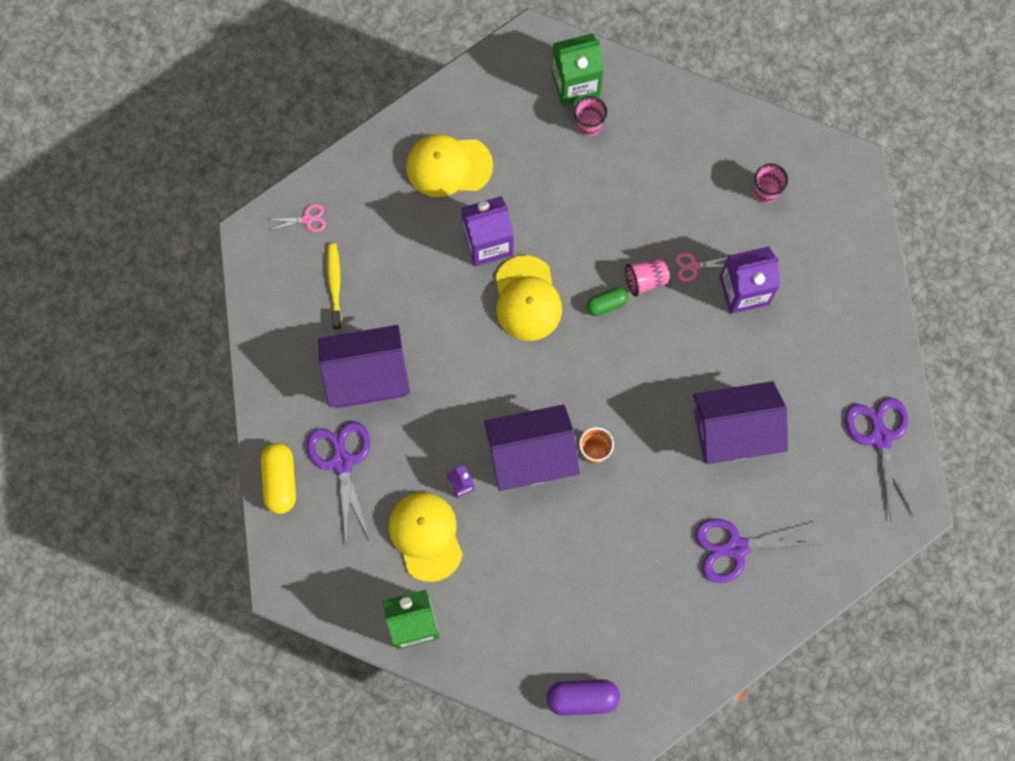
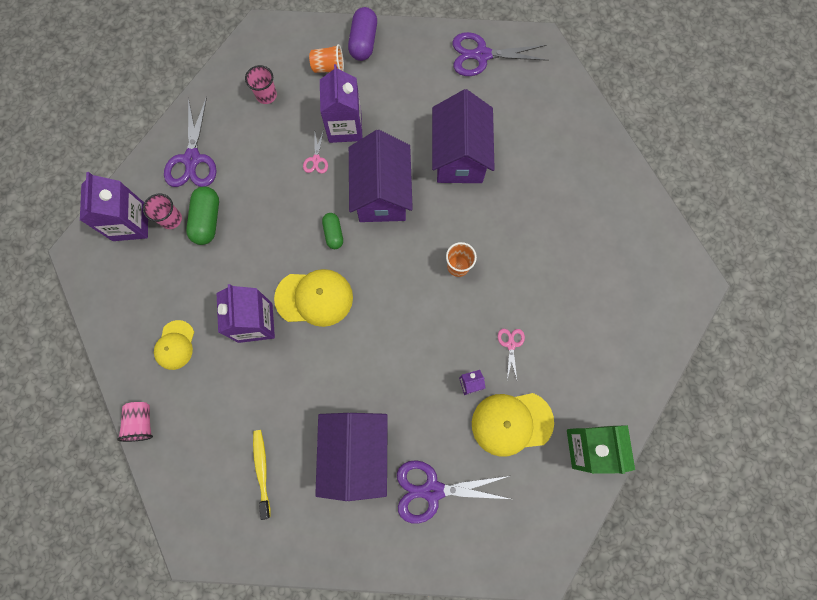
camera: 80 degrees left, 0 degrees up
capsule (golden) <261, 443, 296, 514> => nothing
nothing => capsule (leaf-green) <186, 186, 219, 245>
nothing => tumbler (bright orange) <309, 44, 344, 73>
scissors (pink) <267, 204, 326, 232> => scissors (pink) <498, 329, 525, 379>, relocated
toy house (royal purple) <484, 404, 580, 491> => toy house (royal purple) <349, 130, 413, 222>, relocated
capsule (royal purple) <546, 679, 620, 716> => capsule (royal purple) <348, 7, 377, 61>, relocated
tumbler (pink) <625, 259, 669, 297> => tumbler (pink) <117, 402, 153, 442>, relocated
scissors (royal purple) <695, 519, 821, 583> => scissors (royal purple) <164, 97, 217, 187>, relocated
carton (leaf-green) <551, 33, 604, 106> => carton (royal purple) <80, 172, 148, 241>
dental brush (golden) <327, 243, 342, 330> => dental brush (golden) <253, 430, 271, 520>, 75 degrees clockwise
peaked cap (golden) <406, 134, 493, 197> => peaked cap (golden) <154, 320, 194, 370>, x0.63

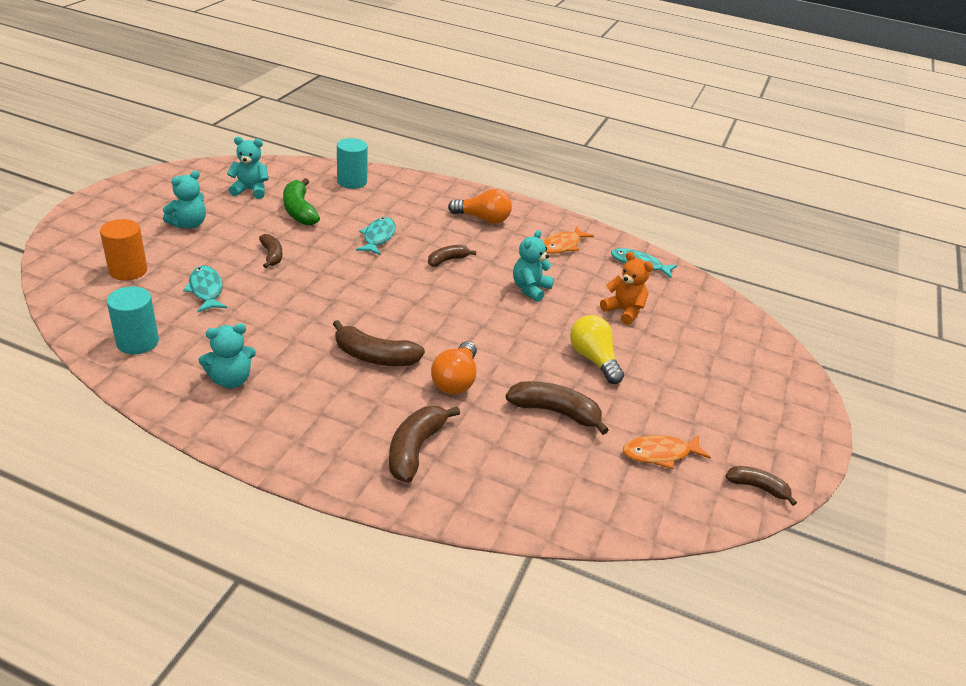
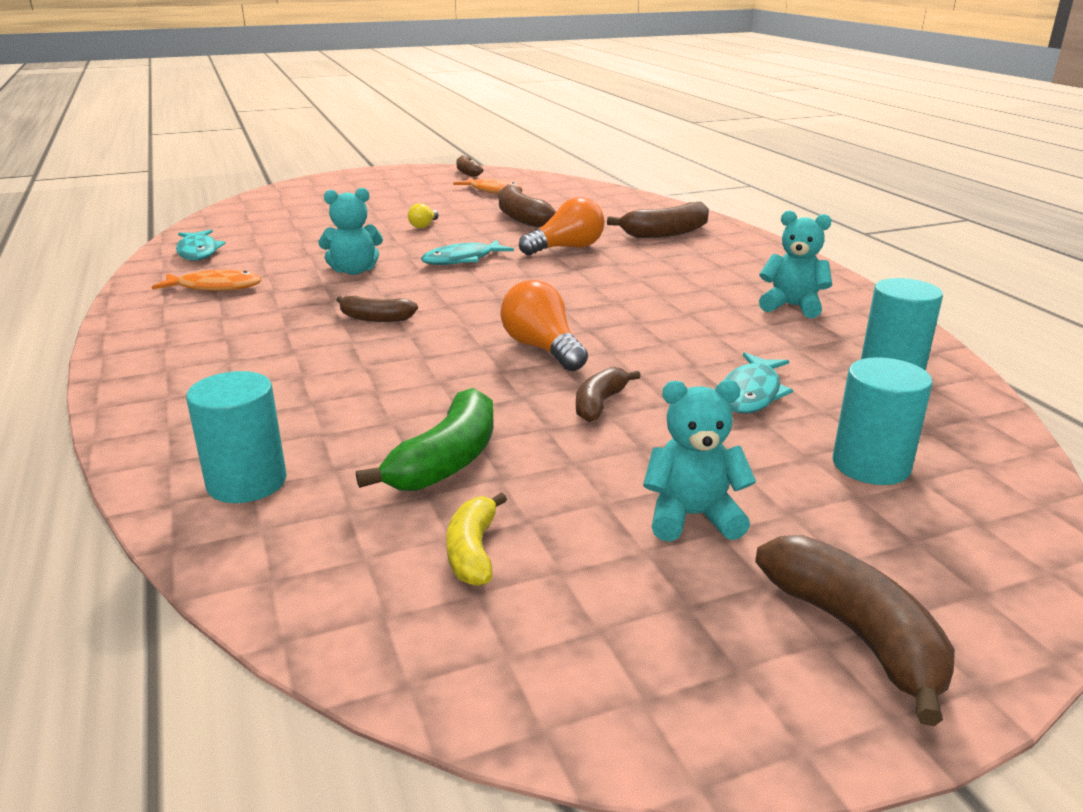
camera: 130 degrees left, 10 degrees down
teddy bear (bright orange) <600, 252, 653, 325> => nothing
banana (brown) <333, 320, 425, 366> => banana (brown) <755, 535, 955, 726>, relocated
fish (teal) <356, 217, 396, 255> => fish (teal) <421, 240, 514, 265>, relocated
light bulb (bright orange) <448, 189, 512, 224> => light bulb (bright orange) <500, 280, 588, 371>, relocated
teddy bear (teal) <227, 137, 269, 199> => banana (golden) <446, 493, 507, 586>
cylinder shape (bright orange) <100, 219, 147, 281> => cylinder shape (teal) <833, 357, 932, 485>
light bulb (golden) <570, 315, 624, 384> => light bulb (golden) <408, 203, 439, 228>, x0.53

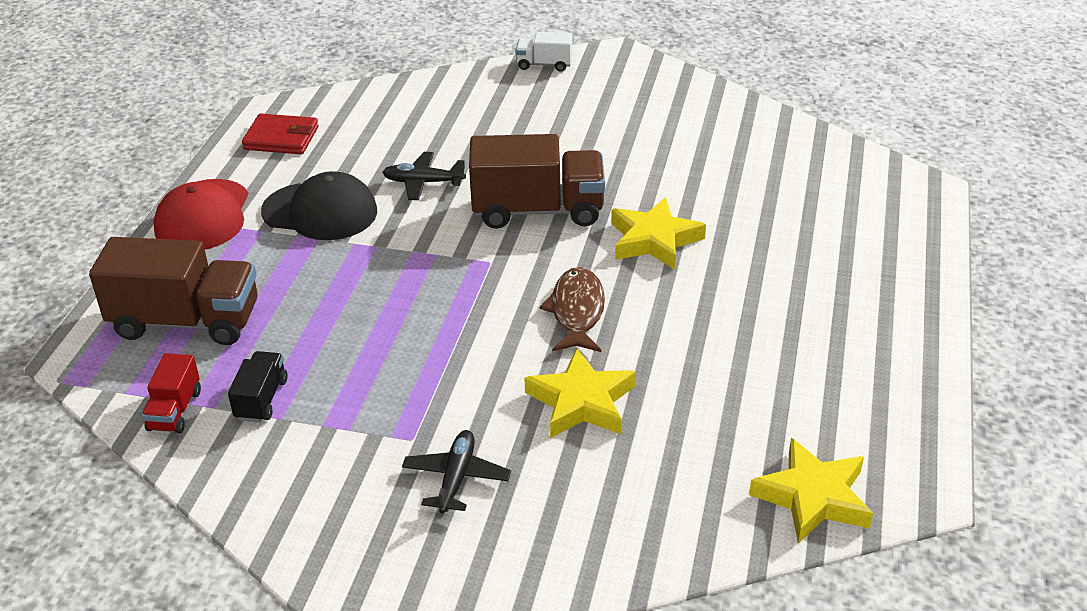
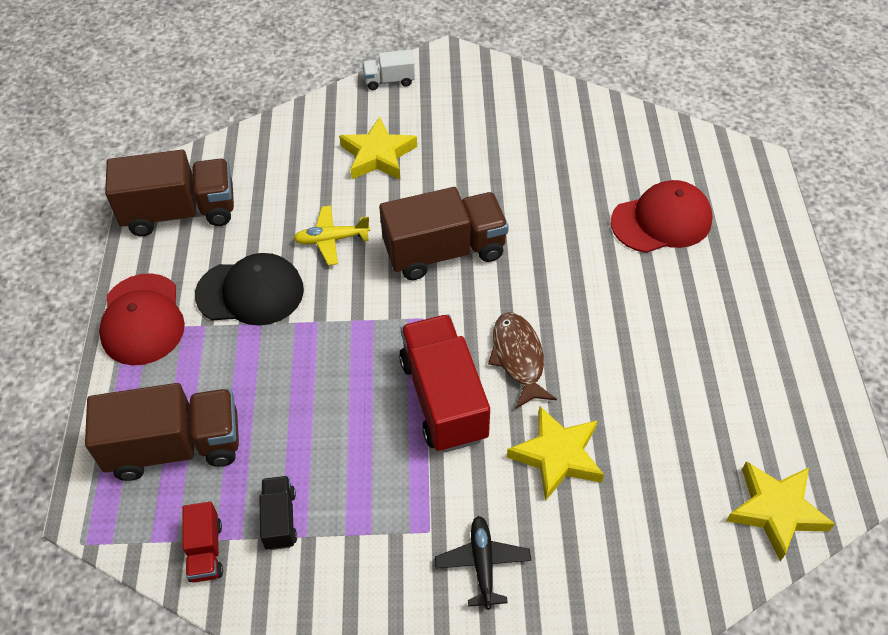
camera: 15 degrees left, 15 degrees up
nothing => toy truck (crimson) <399, 314, 490, 453>
nothing => peaked cap (crimson) <611, 180, 713, 253>
five-pointed star (golden) <611, 197, 706, 270> => five-pointed star (golden) <339, 117, 417, 180>, relocated
billfold (crimson) <242, 113, 319, 154> => toy truck (brown) <105, 150, 234, 236>
aeroplane (ebony) <382, 152, 466, 200> => aeroplane (golden) <293, 206, 371, 265>

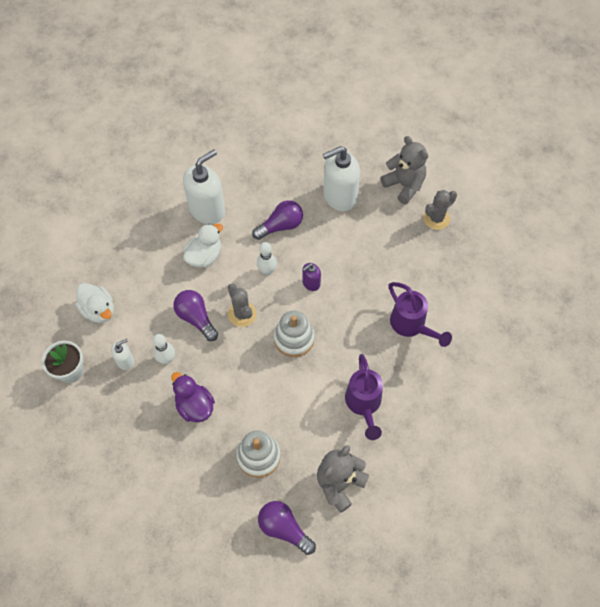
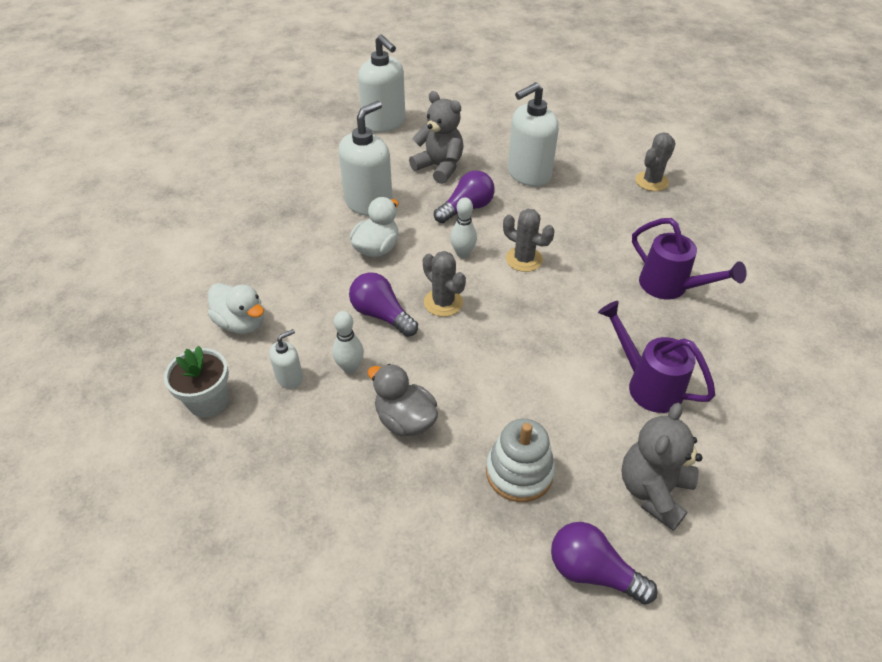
camera: 10 degrees left, 15 degrees down
stacking rings (snow-white) <274, 311, 315, 357> => nothing
nothing => soap pump (snow-white) <358, 35, 405, 133>
teddy bear (gray) <381, 136, 428, 204> => teddy bear (gray) <409, 91, 464, 184>, relocated
soap pump (royal purple) <302, 263, 321, 291> => prickly plant (gray) <503, 209, 555, 272>
toy duck (royal purple) <171, 372, 215, 422> => toy duck (gray) <368, 364, 438, 436>
sprinkling can (royal purple) <345, 354, 383, 440> => sprinkling can (royal purple) <598, 301, 715, 413>, 150 degrees clockwise

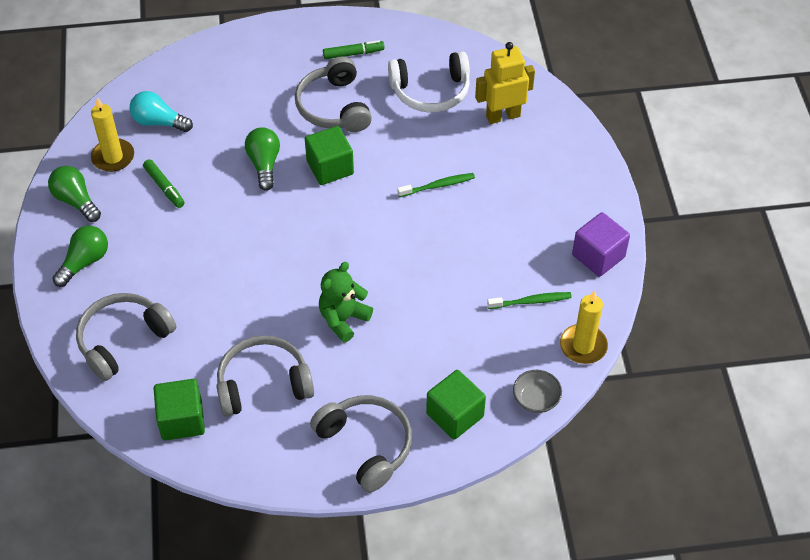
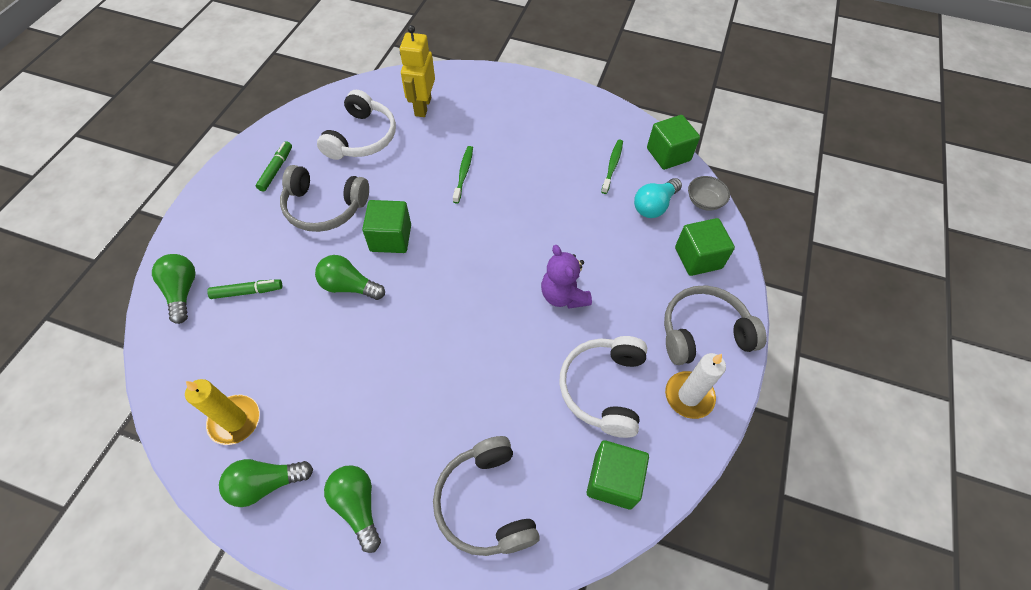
camera: 65 degrees left, 5 degrees up
cube (royal purple) <572, 212, 630, 277> => nothing
nothing => light bulb (leaf-green) <152, 254, 196, 324>
nothing => wax candle (snow-white) <665, 353, 726, 419>
light bulb (teal) <130, 91, 193, 132> => light bulb (teal) <634, 178, 682, 218>, relocated
marker (leaf-green) <143, 159, 185, 208> => marker (leaf-green) <207, 279, 282, 299>, relocated
wax candle (golden) <560, 291, 608, 364> => cube (leaf-green) <647, 115, 700, 170>
headphones (gray) <216, 335, 314, 417> => headphones (snow-white) <559, 336, 647, 438>
teddy bear (leaf-green) <319, 262, 373, 343> => teddy bear (royal purple) <541, 245, 592, 309>

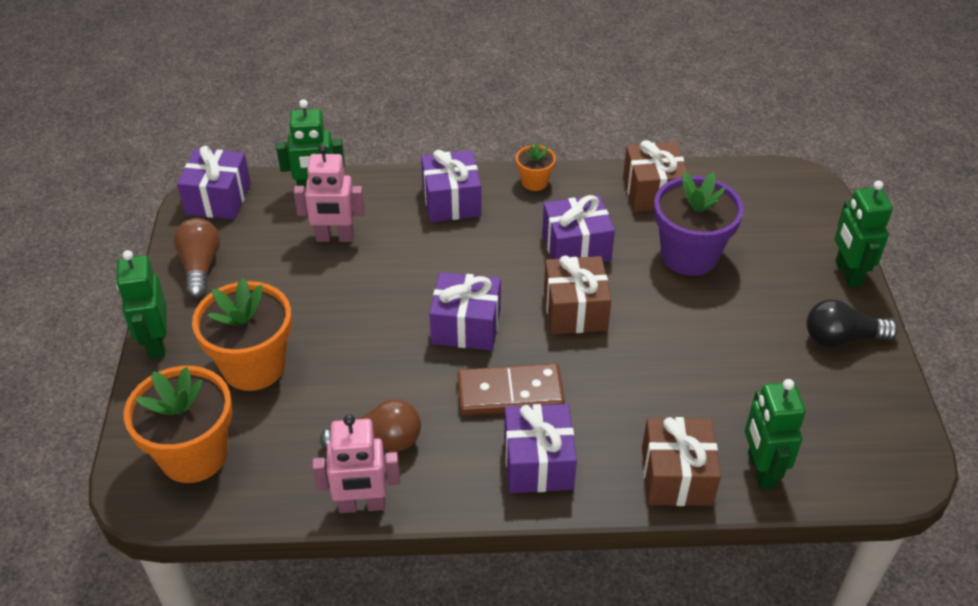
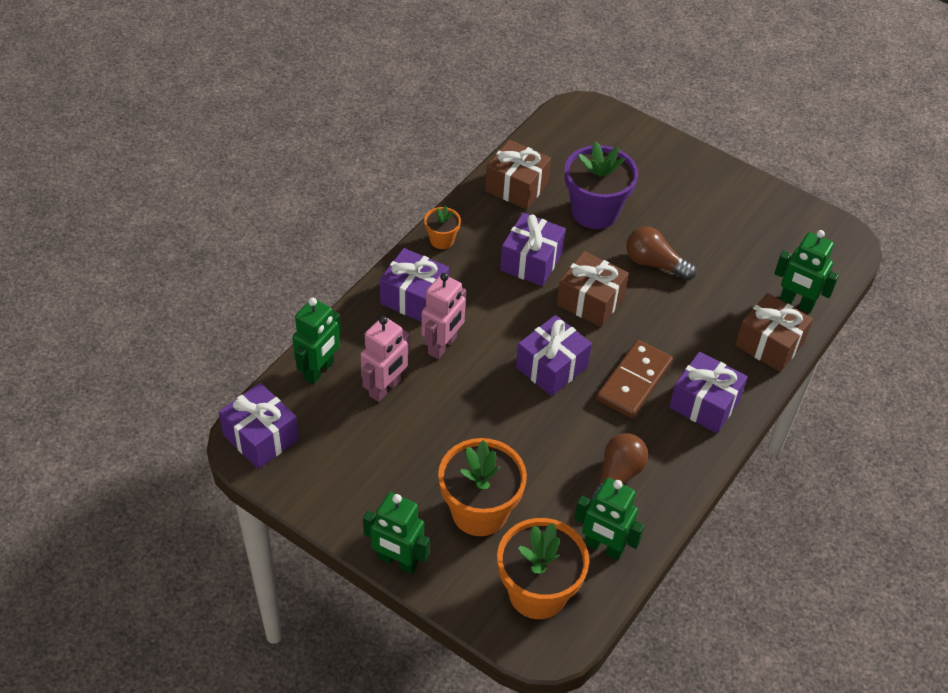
camera: 55 degrees left, 5 degrees up
light bulb (ebony) <806, 299, 898, 348> => nothing
light bulb (brown) <173, 218, 220, 298> => light bulb (brown) <626, 227, 696, 281>, relocated
robot figure (pink) <312, 414, 400, 513> => robot figure (pink) <421, 273, 466, 359>, relocated
robot figure (leaf-green) <834, 181, 893, 288> => robot figure (leaf-green) <574, 478, 644, 560>, relocated

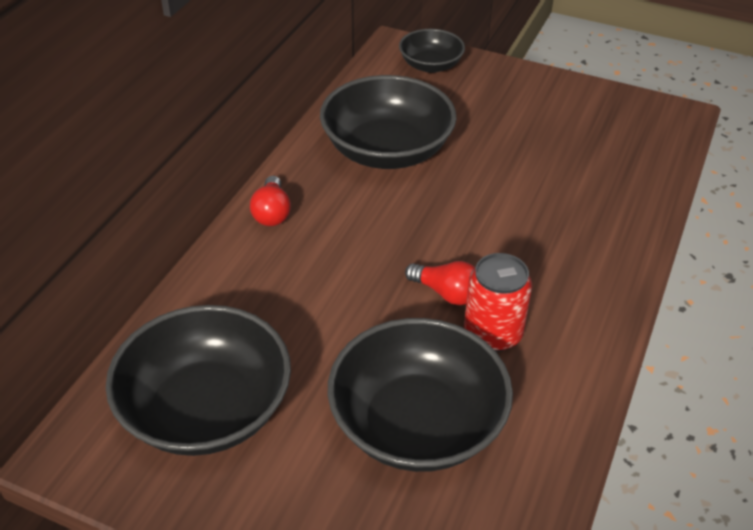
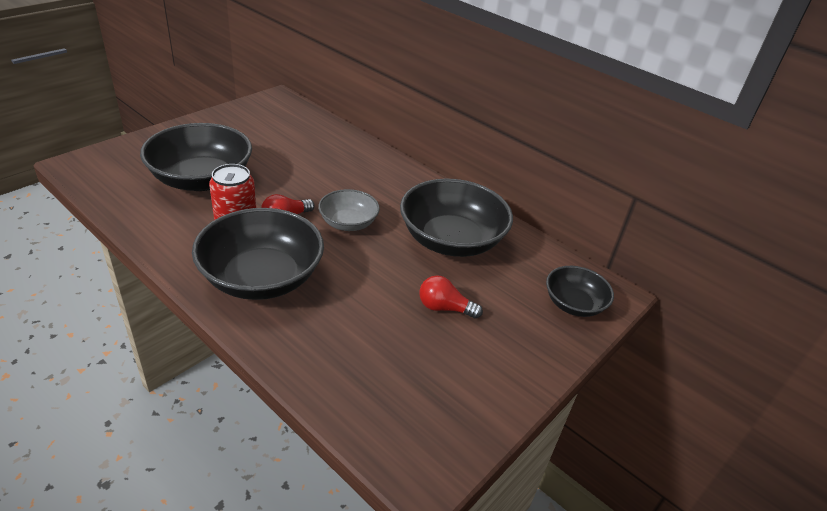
camera: 105 degrees right, 5 degrees down
nothing => bowl (gray) <318, 189, 380, 231>
bowl (ebony) <106, 305, 291, 456> => bowl (ebony) <192, 208, 324, 300>, relocated
light bulb (crimson) <250, 176, 291, 226> => light bulb (crimson) <419, 275, 483, 319>, relocated

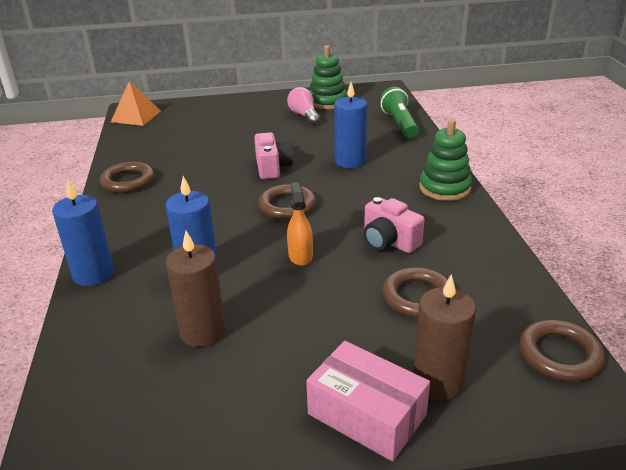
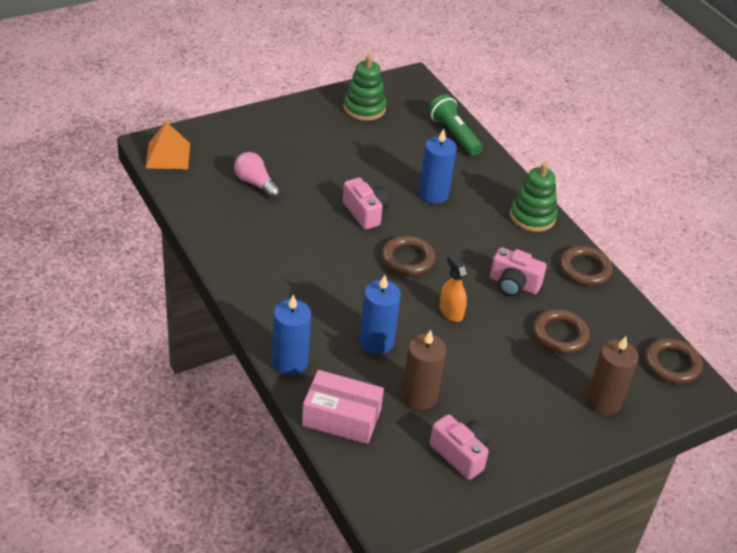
camera: 25 degrees left, 10 degrees up
nothing => photo camera (pink) <430, 414, 489, 480>
ring (brown) <100, 162, 154, 193> => ring (brown) <560, 246, 613, 286>, relocated
light bulb (pink) <287, 87, 320, 125> => light bulb (pink) <234, 152, 280, 198>, relocated
parcel (pink) <306, 341, 430, 461> => parcel (pink) <302, 370, 384, 444>, relocated

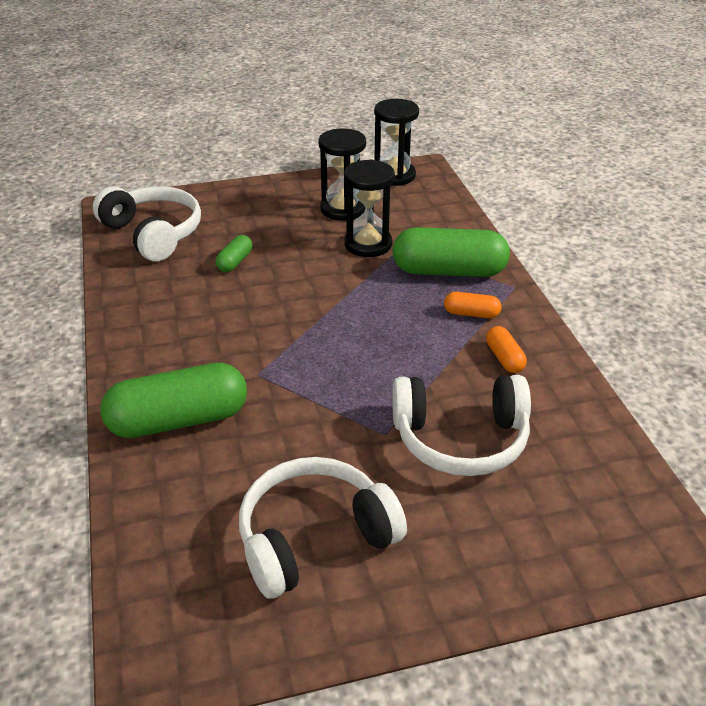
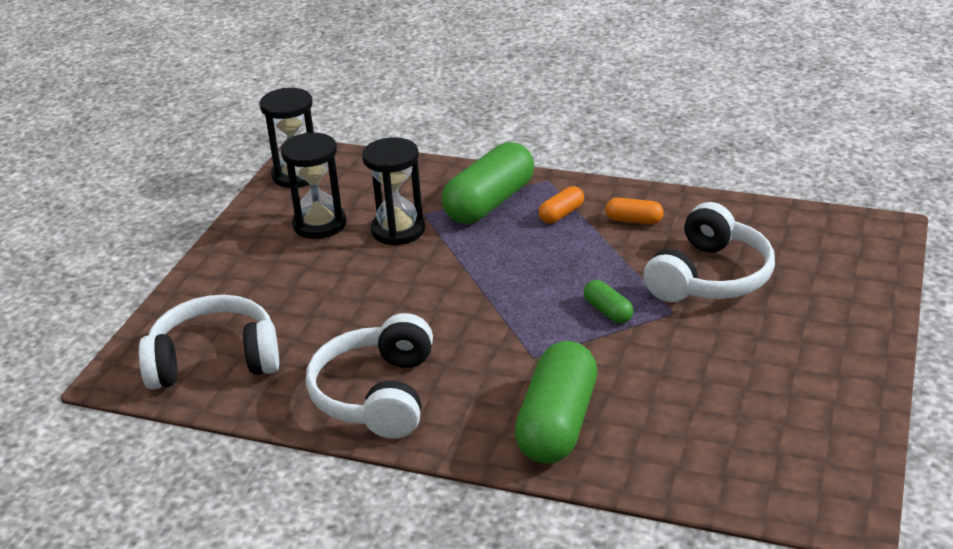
camera: 55 degrees left, 5 degrees down
capsule (leaf-green) <216, 235, 252, 272> => capsule (leaf-green) <583, 280, 633, 323>, relocated
headphones (snow-white) <239, 457, 407, 599> => headphones (snow-white) <306, 313, 433, 439>, relocated

